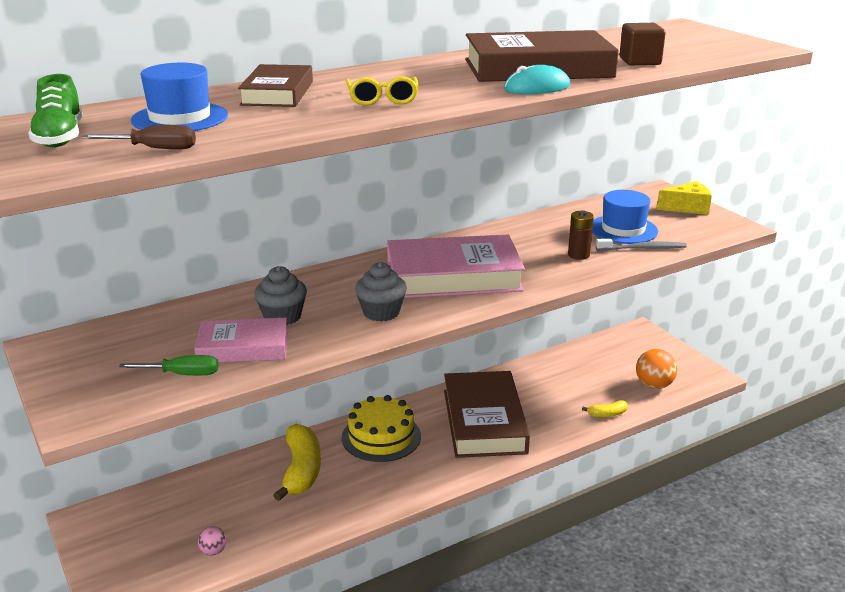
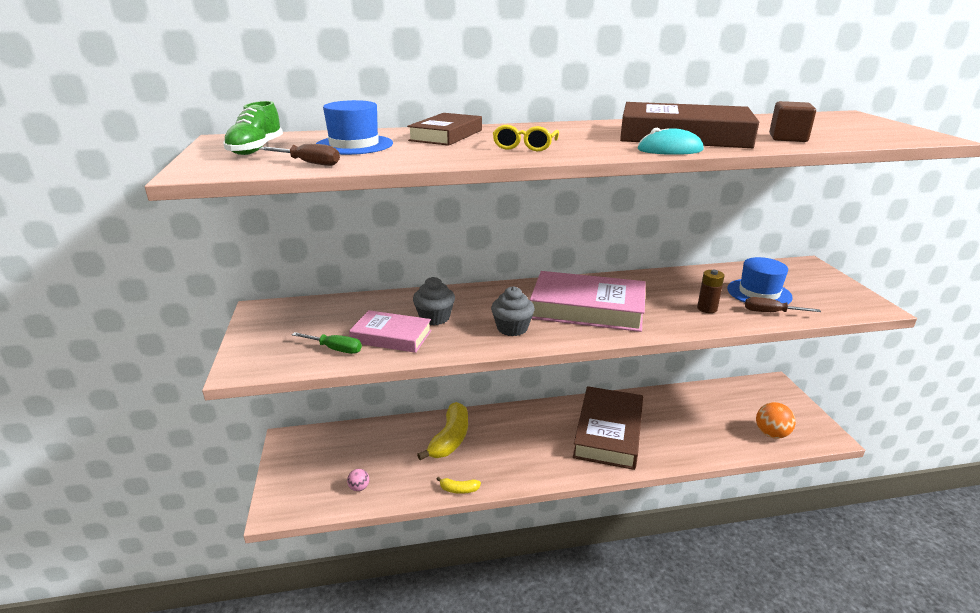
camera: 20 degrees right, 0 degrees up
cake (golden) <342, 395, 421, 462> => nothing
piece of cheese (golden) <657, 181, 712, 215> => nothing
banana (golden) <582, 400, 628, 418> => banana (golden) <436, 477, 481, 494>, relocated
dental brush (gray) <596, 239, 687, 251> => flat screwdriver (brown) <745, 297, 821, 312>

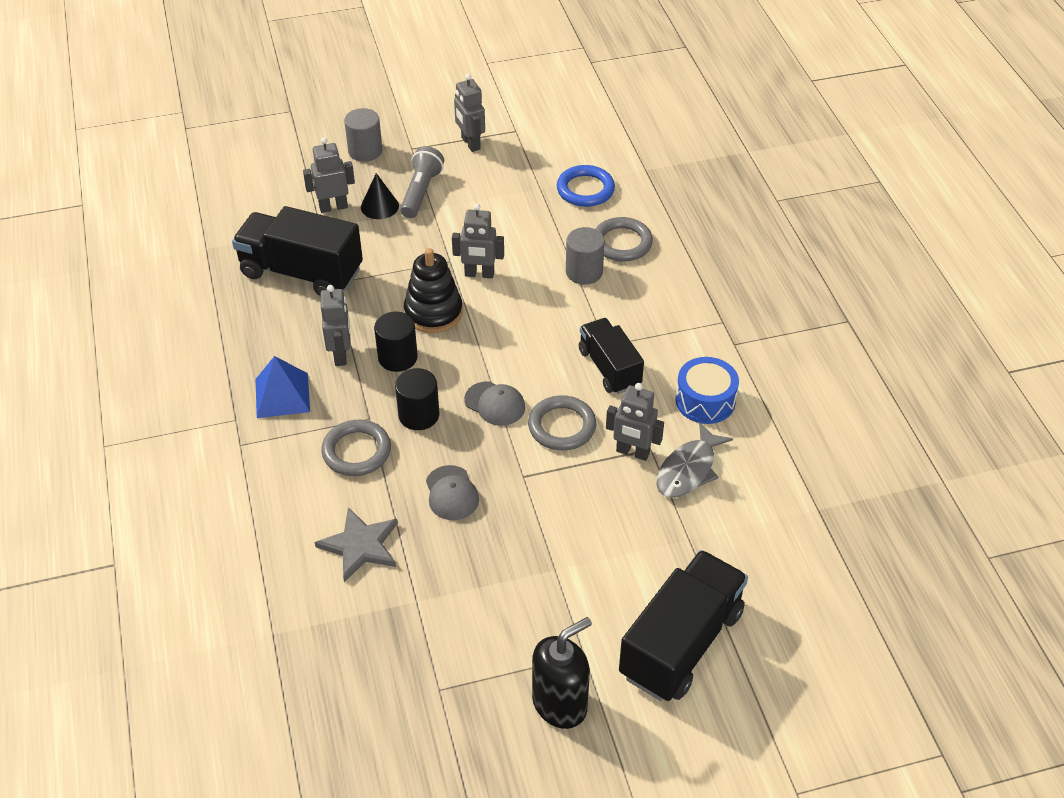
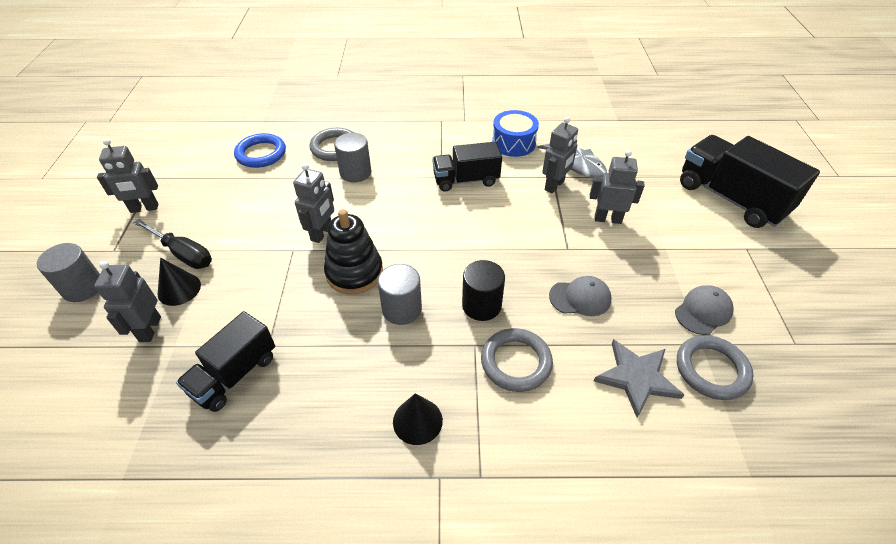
camera: 75 degrees left, 0 degrees up
soap pump (ebony) <532, 617, 592, 729> => nothing
robot figure (gray) <321, 285, 351, 366> => robot figure (gray) <590, 150, 645, 224>, relocated
peaked cap (gray) <464, 381, 525, 426> => peaked cap (gray) <675, 285, 734, 335>, relocated
ring (gray) <528, 395, 596, 451> => ring (gray) <677, 335, 753, 400>, relocated
pyramid shape (royal blue) <256, 356, 310, 418> => cone (ebony) <393, 393, 443, 445>
flashlight (gray) <400, 146, 444, 218> => flat screwdriver (ebony) <134, 219, 212, 269>
cylinder shape (ebony) <374, 311, 418, 372> => cylinder shape (gray) <378, 264, 422, 325>
toy truck (ebony) <232, 206, 363, 296> => toy truck (ebony) <176, 311, 275, 412>, x0.63

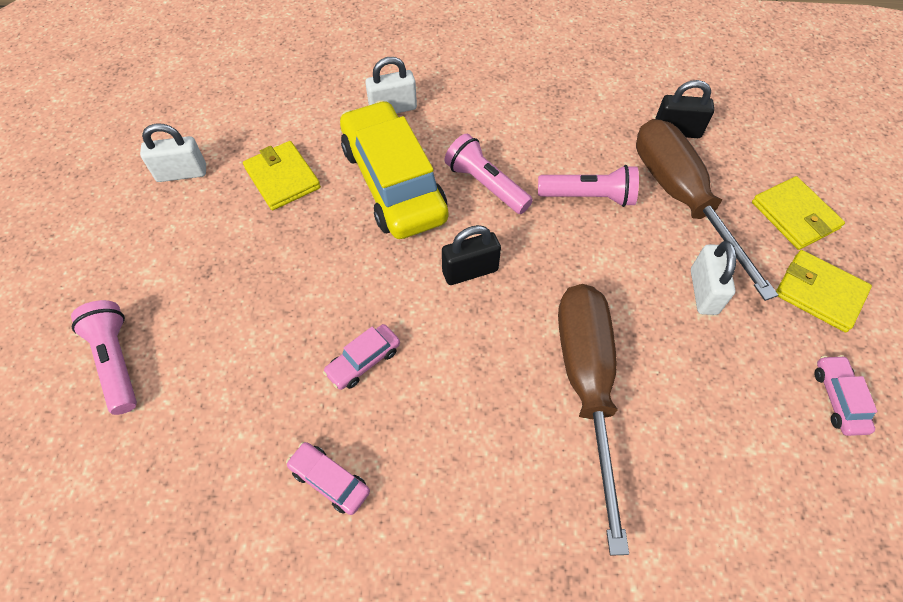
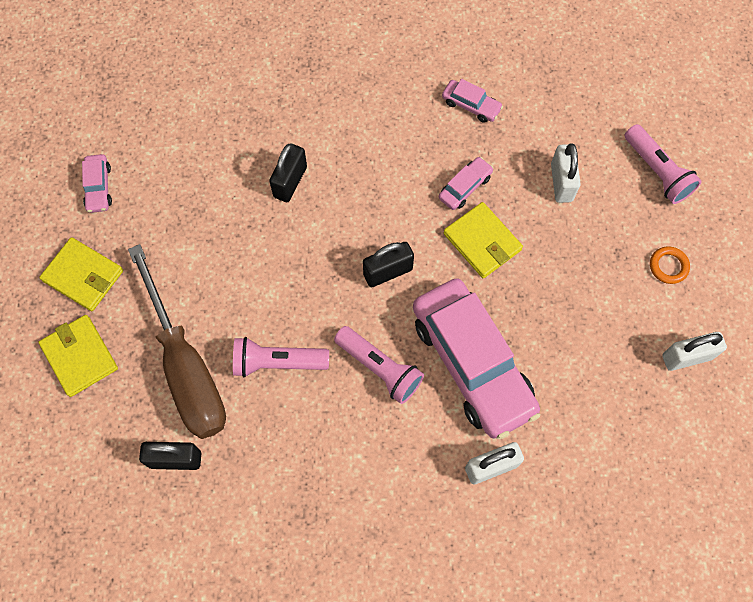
camera: 175 degrees right, 10 degrees up
nothing => ring (bright orange) <650, 246, 690, 284>
billfold (golden) <243, 141, 321, 210> => billfold (golden) <443, 202, 523, 278>, relocated
lock (snow-white) <691, 241, 736, 315> => lock (snow-white) <551, 143, 581, 203>, relocated
flat screwdriver (brown) <558, 284, 629, 556> => lock (ebony) <269, 143, 307, 202>
car (golden) <340, 100, 448, 239> => car (pink) <413, 278, 540, 440>

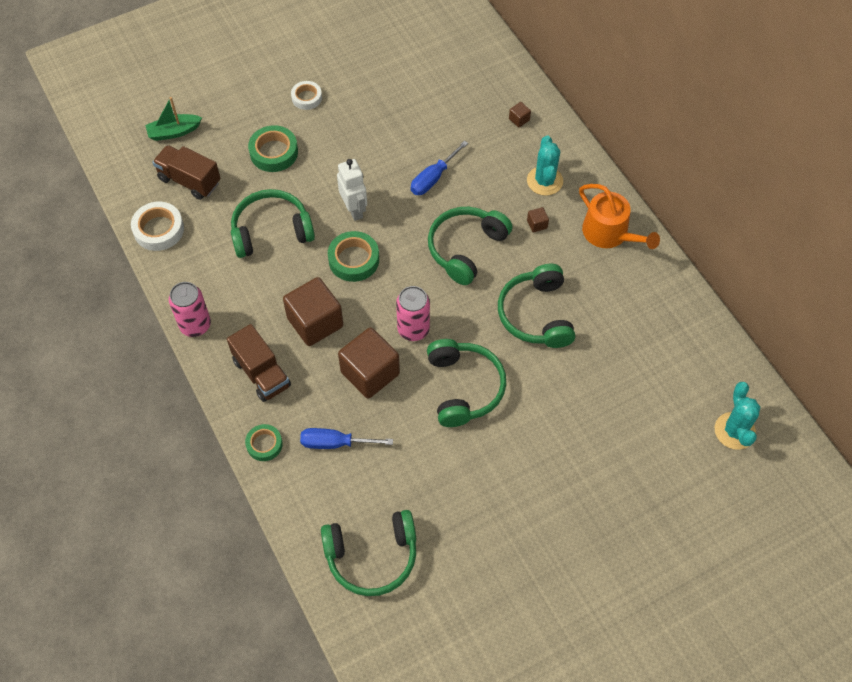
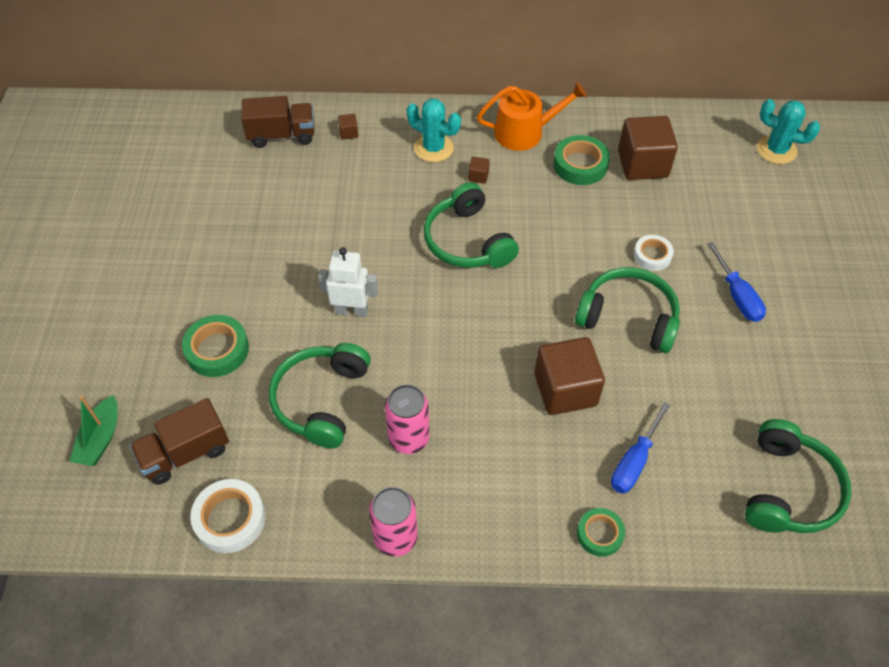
camera: 60 degrees left, 5 degrees down
headphones (leaf-green) <498, 264, 575, 348> => nothing
toy truck (brown) <227, 324, 291, 402> => toy truck (brown) <241, 96, 314, 148>, relocated
cube (brown) <283, 277, 343, 346> => cube (brown) <618, 116, 678, 180>, relocated
tape (snow-white) <291, 81, 322, 110> => tape (snow-white) <634, 235, 674, 271>, relocated
tape (leaf-green) <328, 231, 379, 282> => tape (leaf-green) <553, 135, 610, 185>, relocated
soda can (pink) <396, 286, 430, 341> => soda can (pink) <385, 384, 429, 454>, relocated
flat screwdriver (royal blue) <411, 141, 468, 195> => flat screwdriver (royal blue) <707, 242, 766, 322>, relocated

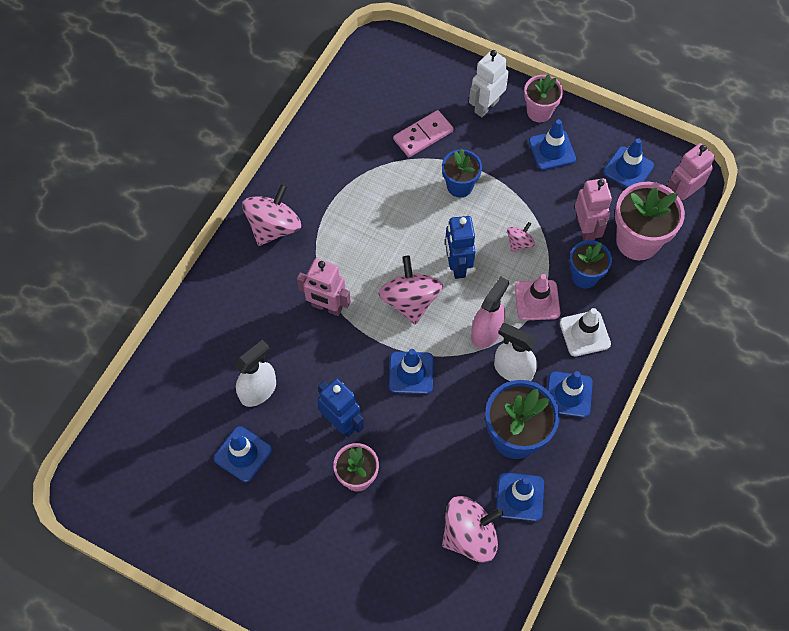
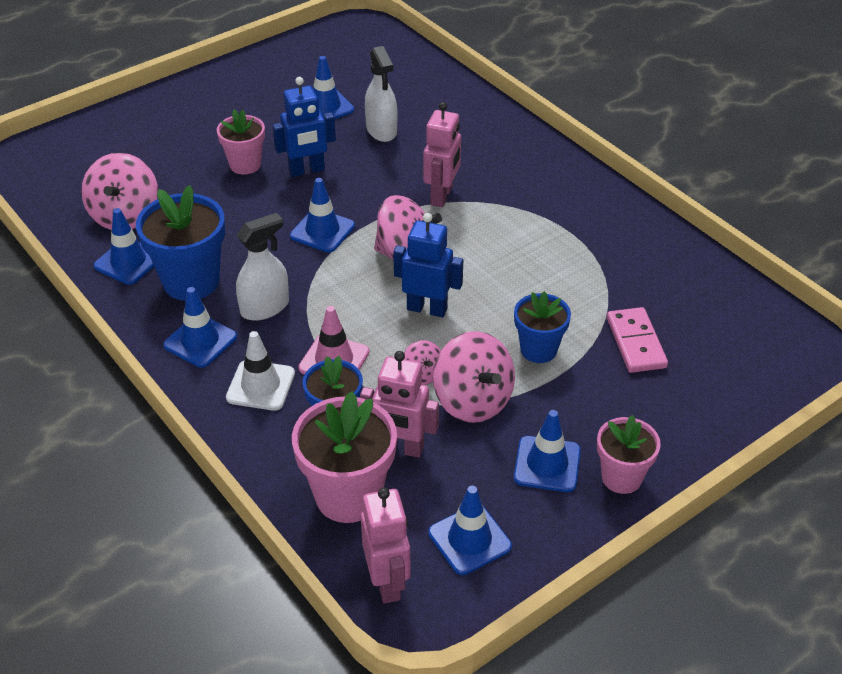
camera: 115 degrees right, 20 degrees down
robot figure (snow-white) <469, 50, 509, 117> => nothing
spray cleaner (pink) <471, 276, 509, 348> => nothing
spinning top (pink) <242, 183, 301, 246> => spinning top (pink) <433, 331, 515, 423>, relocated
robot figure (pink) <297, 258, 351, 316> => robot figure (pink) <423, 102, 461, 207>, 150 degrees clockwise

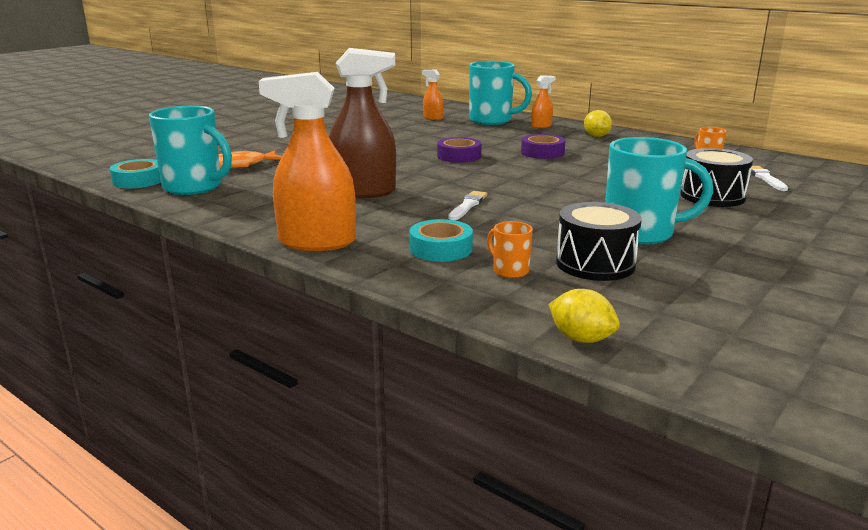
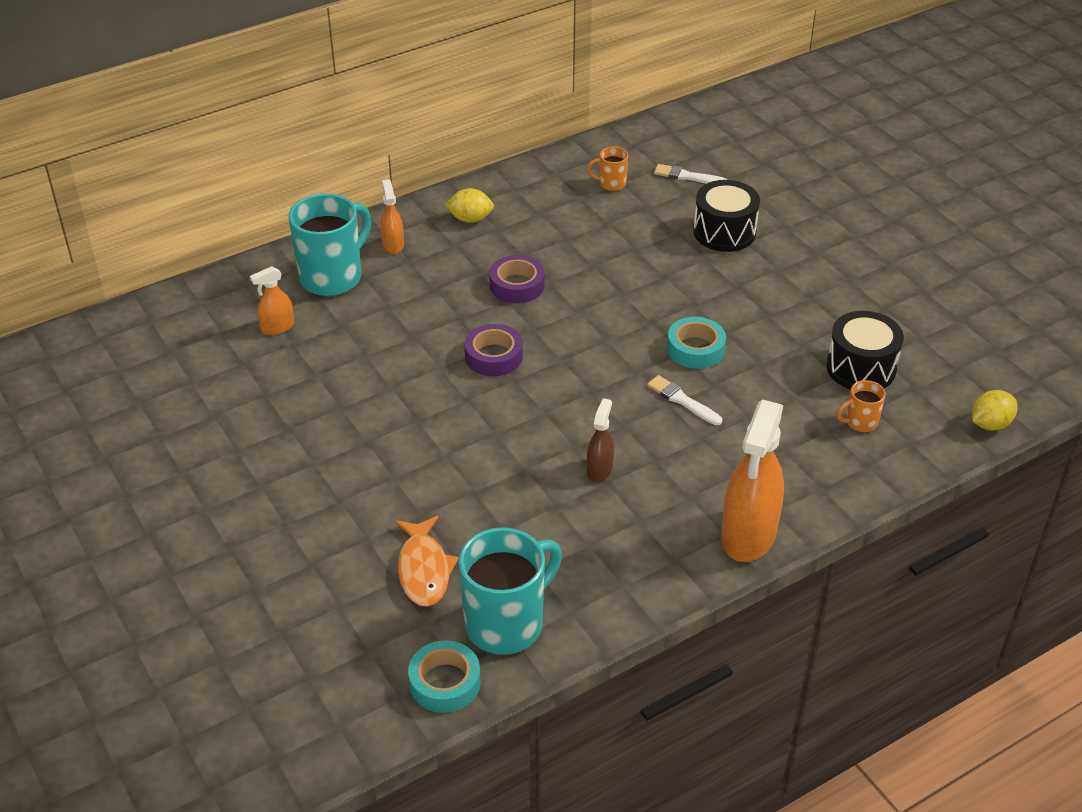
camera: 70 degrees left, 20 degrees up
mug (teal) <605, 137, 713, 245> => nothing
tape (teal) <409, 219, 473, 262> => tape (teal) <667, 317, 726, 369>, relocated
spray cleaner (brown) <329, 48, 396, 198> => spray cleaner (brown) <587, 398, 614, 482>, x0.49

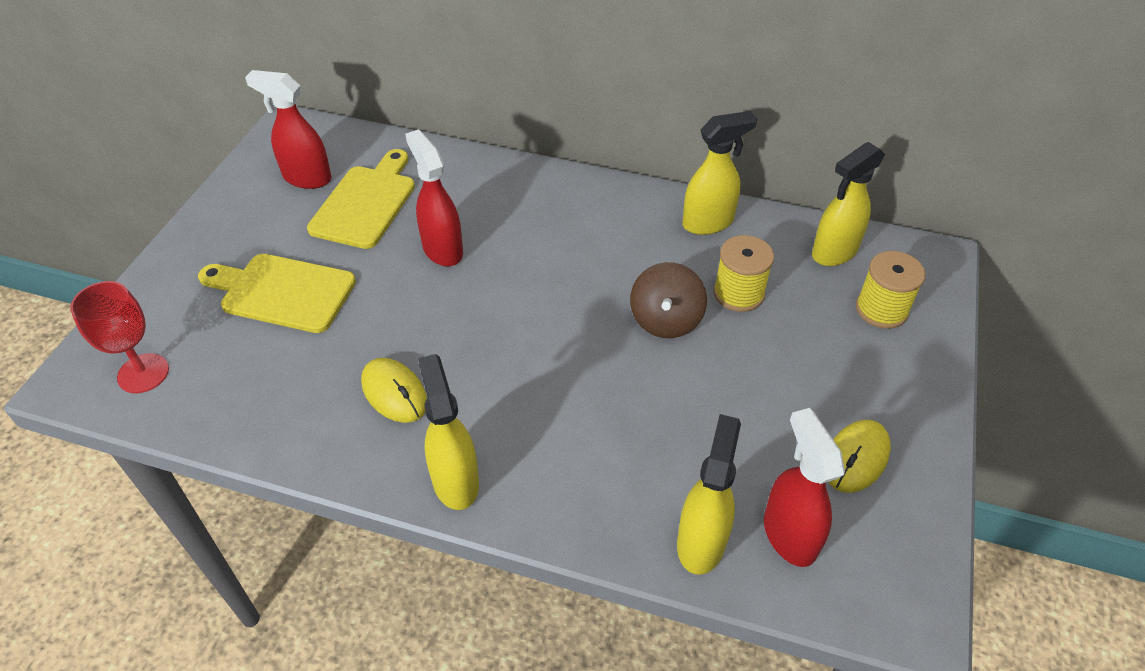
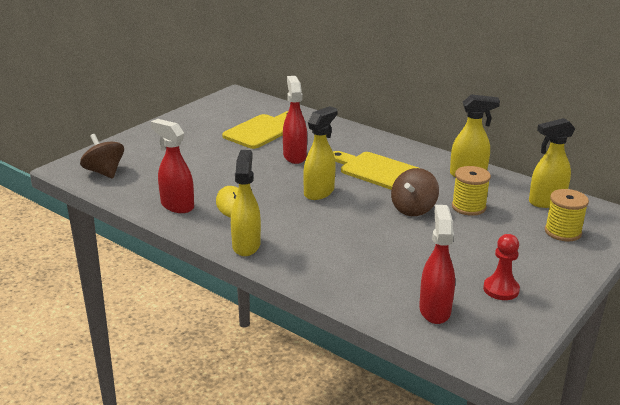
camera: 20 degrees right, 20 degrees down
cutting board (golden) <198, 254, 356, 333> => cutting board (golden) <333, 151, 419, 190>, relocated
spray cleaner (crimson) <245, 70, 331, 189> => spray cleaner (crimson) <151, 119, 194, 213>, relocated
spray cleaner (golden) <677, 414, 741, 575> => spray cleaner (golden) <303, 106, 338, 200>, relocated
goblet (crimson) <70, 281, 169, 393> => spinning top (brown) <80, 134, 124, 179>
PC mouse (golden) <828, 420, 891, 493> => game pawn (crimson) <483, 234, 520, 300>

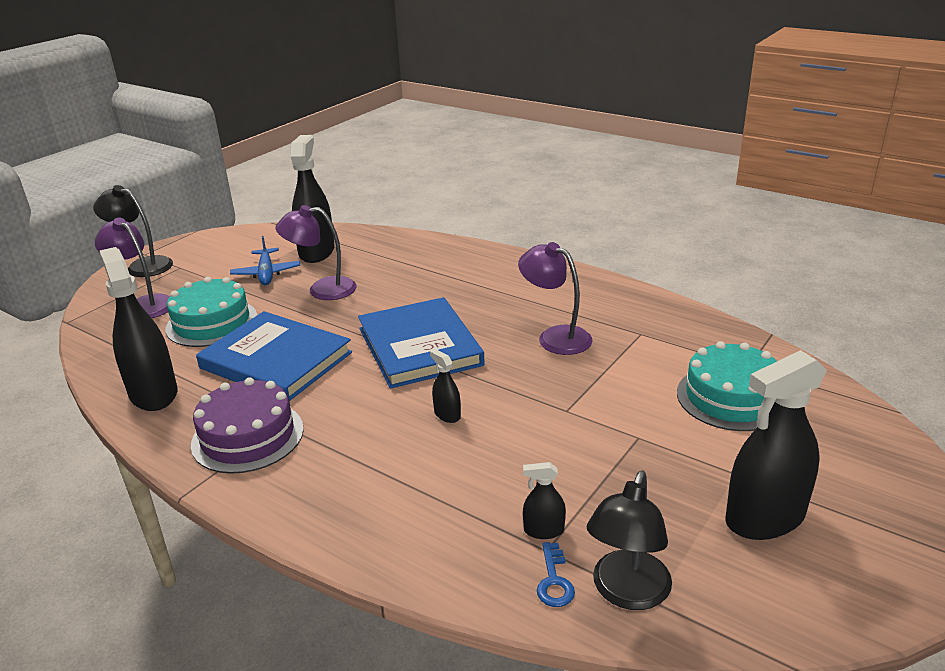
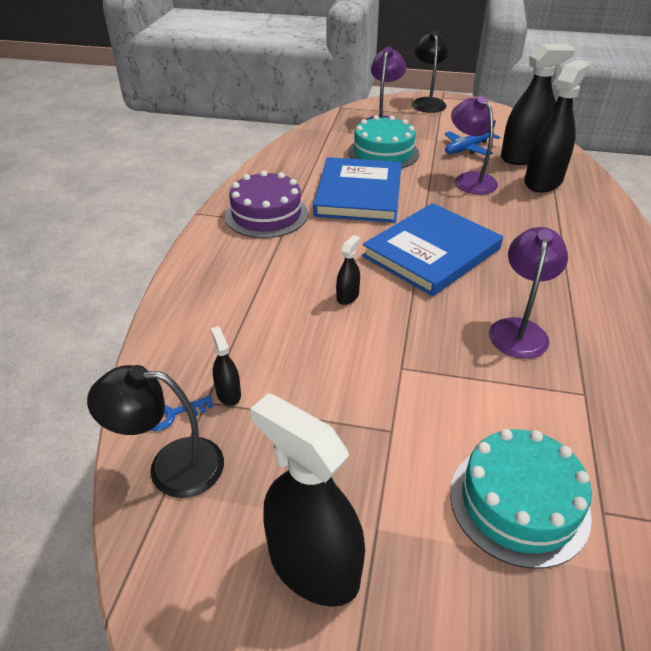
camera: 65 degrees right, 10 degrees up
spray cleaner (ebony) <100, 247, 177, 411> => spray cleaner (ebony) <524, 60, 590, 193>, relocated

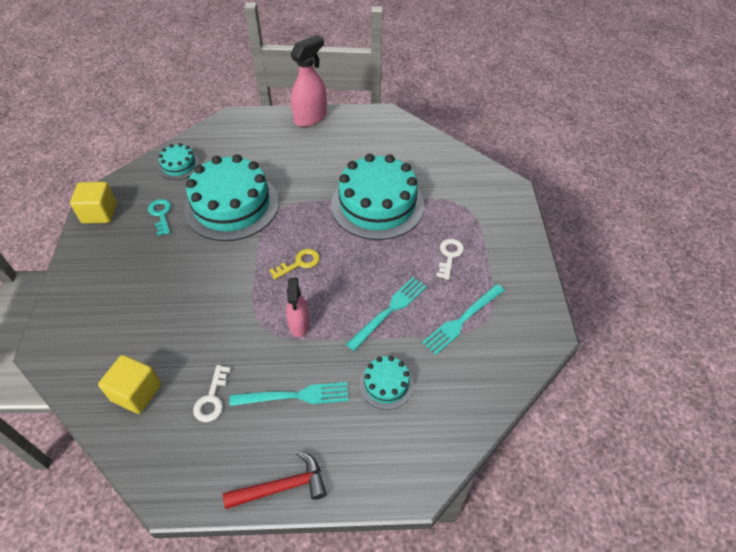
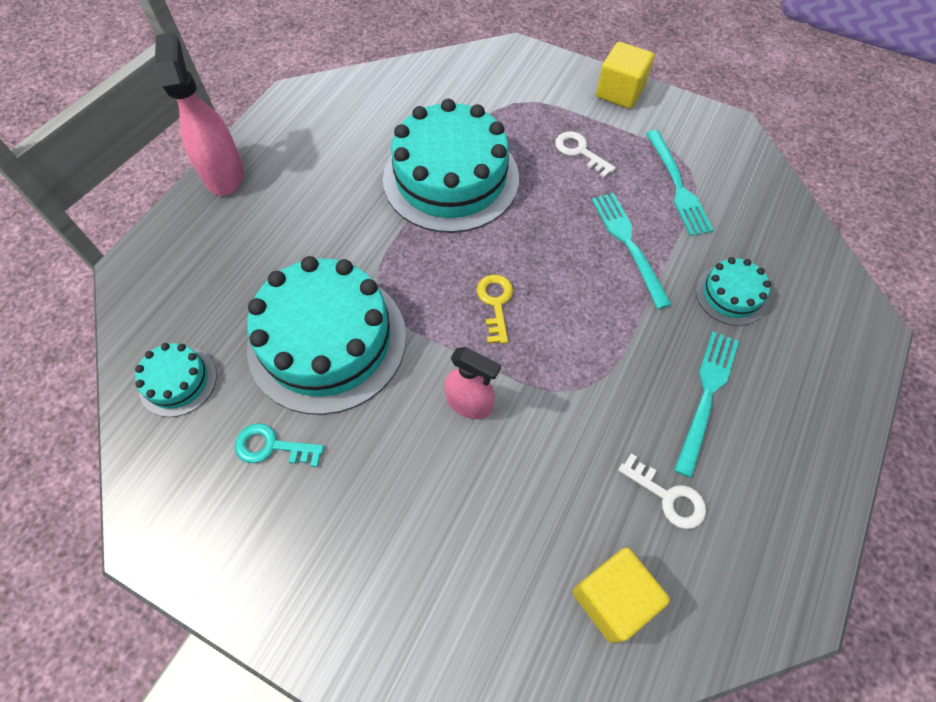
camera: 60 degrees left, 10 degrees up
claw hammer (crimson) <223, 451, 327, 509> => nothing
cube (golden) <70, 182, 117, 224> => cube (golden) <596, 42, 654, 109>, relocated
spray cleaner (pink) <286, 278, 310, 337> => spray cleaner (pink) <444, 347, 501, 419>, relocated

